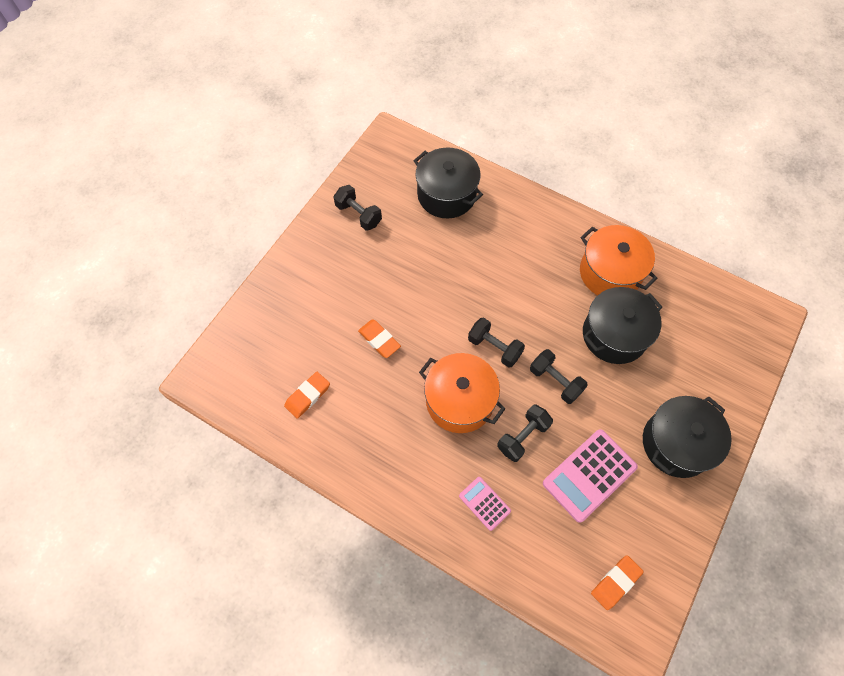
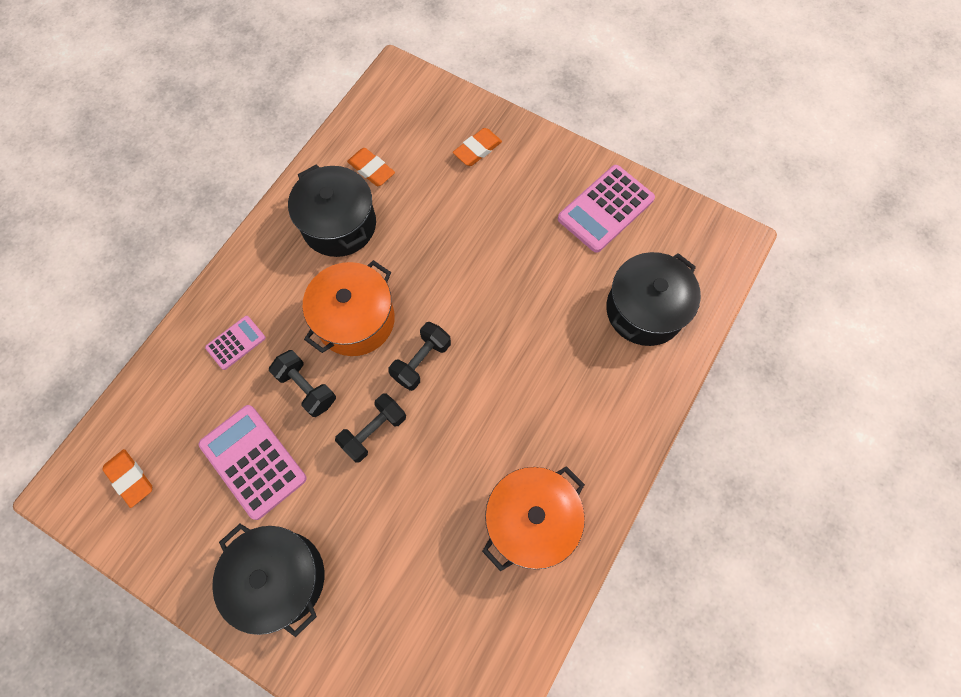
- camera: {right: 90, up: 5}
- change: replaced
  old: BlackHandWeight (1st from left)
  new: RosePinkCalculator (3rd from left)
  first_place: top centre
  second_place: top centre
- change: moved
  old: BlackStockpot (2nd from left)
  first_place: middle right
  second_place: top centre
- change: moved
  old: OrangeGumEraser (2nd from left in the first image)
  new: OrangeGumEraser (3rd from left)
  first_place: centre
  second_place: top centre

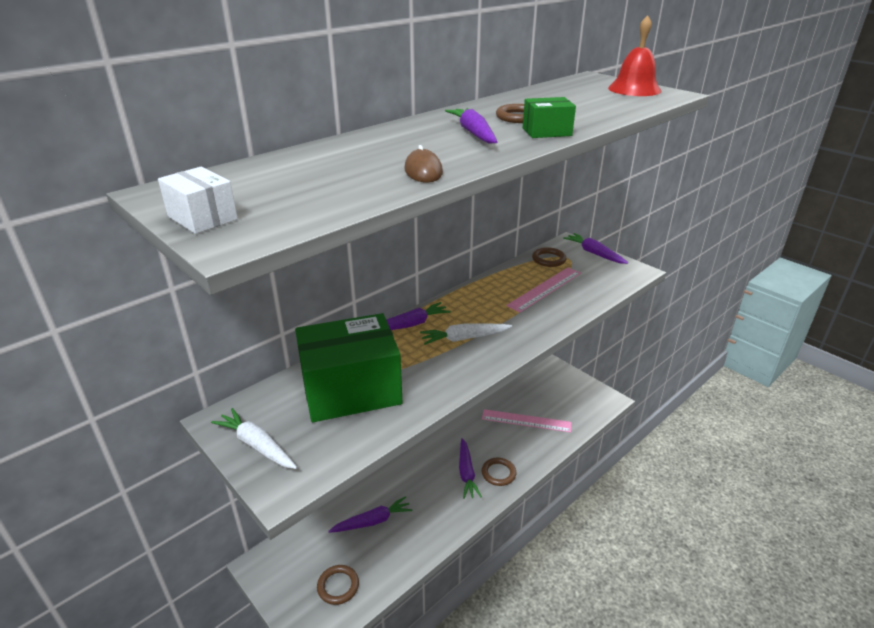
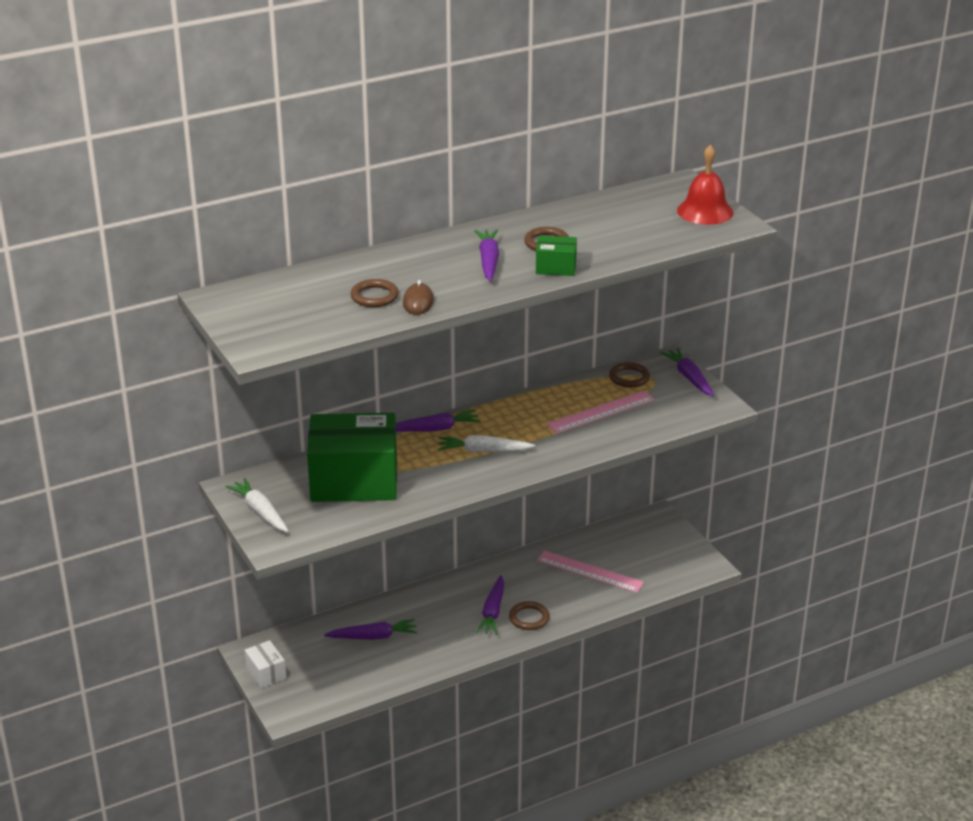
- camera: {right: 15, up: 0}
- change: moved
  old: PureWhitePackage
  first_place: top left
  second_place: bottom left
- change: moved
  old: RussetRing (1st from left)
  first_place: bottom centre
  second_place: centre

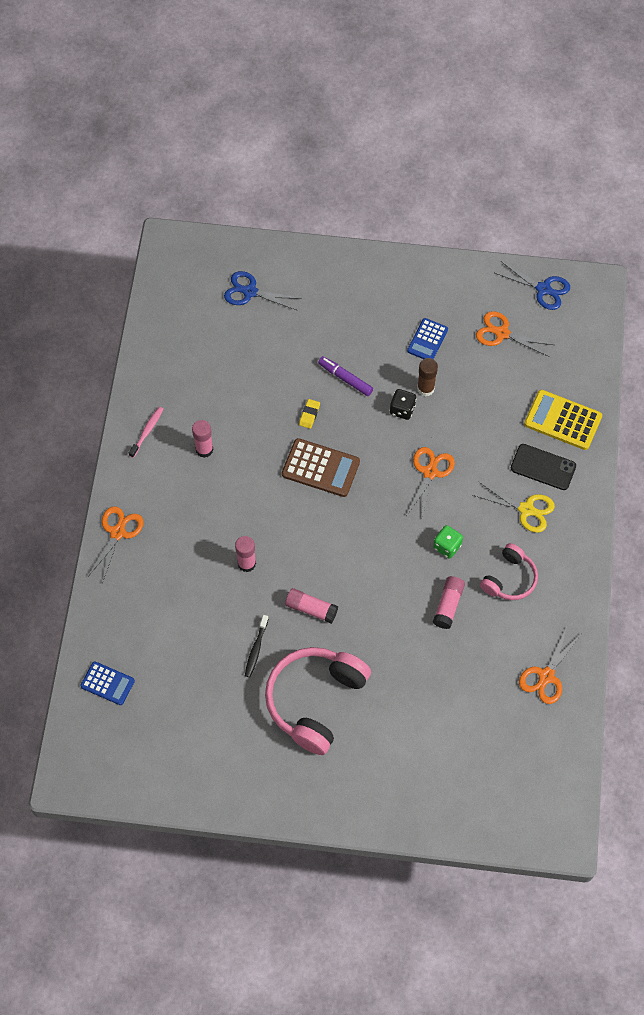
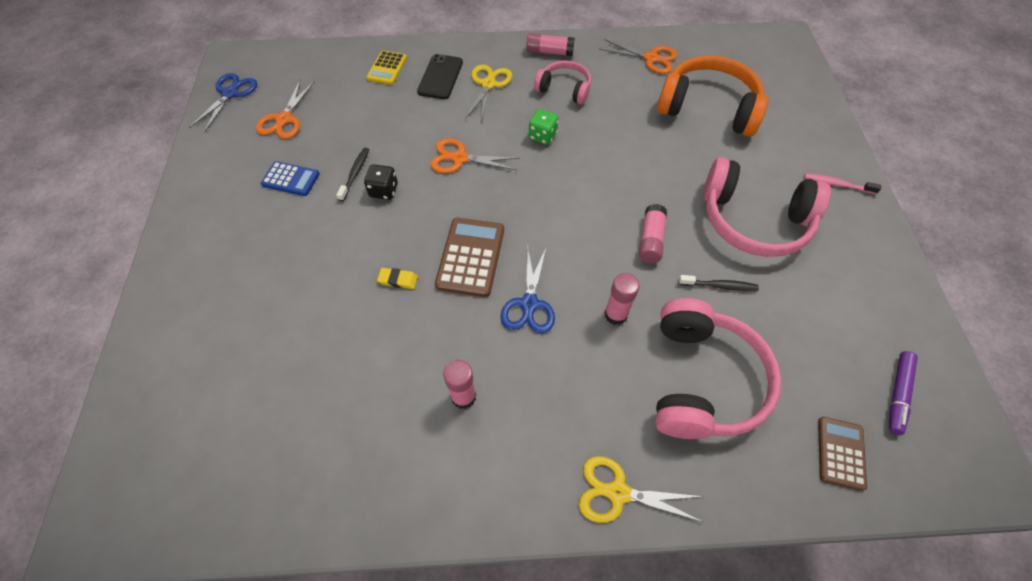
- camera: {right: -100, up: -5}
- change: moved
  old: RoyalBluePairOfScissors (1st from left in the first image)
  new: RoyalBluePairOfScissors (2nd from left)
  first_place: top centre
  second_place: centre
- change: moved
  old: VioletMarker
  first_place: centre
  second_place: bottom right
- change: replaced
  old: RussetGlue
  new: BlackToothbrush (1st from left)
  first_place: centre
  second_place: top centre
- change: resized
  old: BrightYellowCalculator
  first_place: middle right
  second_place: top centre
  factor: 0.64
- change: moved
  old: RosePinkToothbrush
  first_place: middle left
  second_place: top right
- change: recoloured
  old: OrangePairOfScissors (1st from left)
  new: BrightYellowPairOfScissors (2nd from left)
  first_place: middle left
  second_place: bottom centre
- change: moved
  old: RosePinkGlue (4th from left in the first image)
  new: RosePinkGlue (2nd from left)
  first_place: middle right
  second_place: top centre
- change: recoloured
  old: RoyalBlueCalculator (1st from left)
  new: RussetCalculator (2nd from left)
  first_place: bottom left
  second_place: bottom right
- change: added
  new: OrangeOverEarHeadphones
  second_place: top right
- change: added
  new: RosePinkOverEarHeadphones (2nd from left)
  second_place: middle right

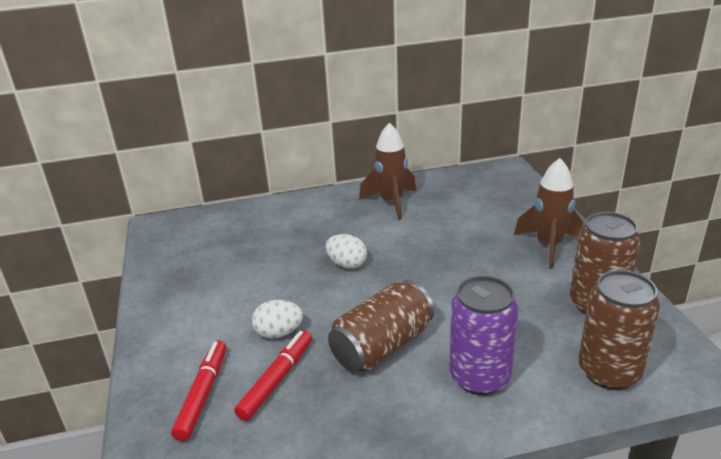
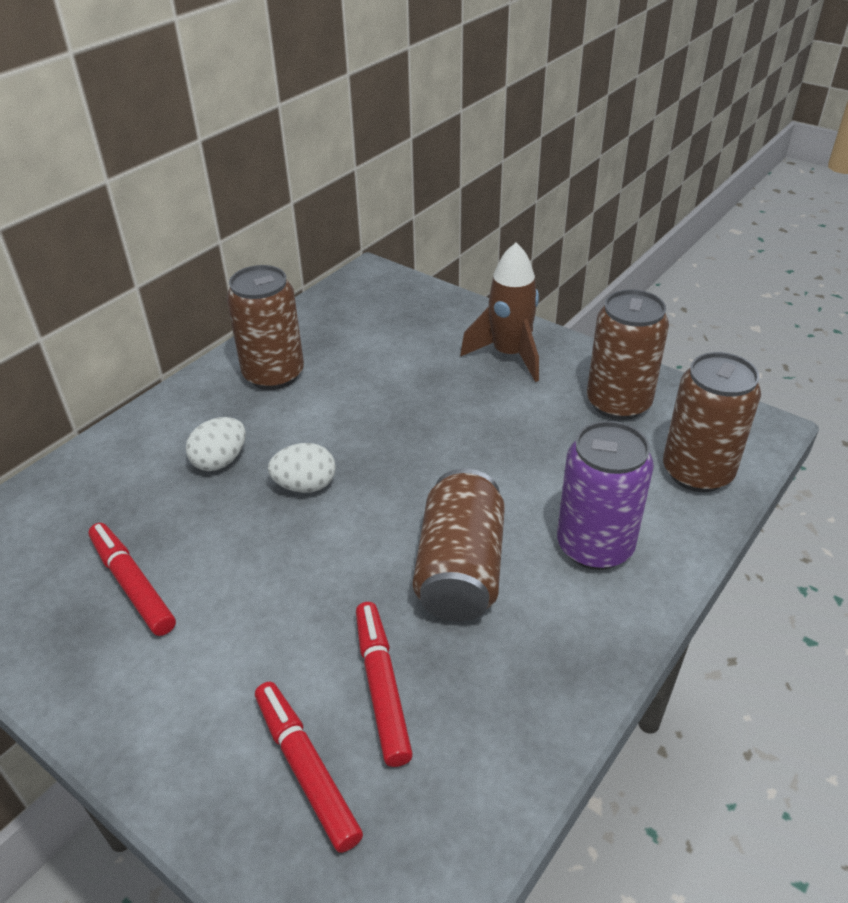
- camera: {right: -40, up: 10}
- change: replaced
  old: RussetToyRocket (1st from left)
  new: RussetCan (1st from left)
  first_place: centre
  second_place: middle left
- change: moved
  old: PureWhiteToyEgg (1st from left)
  first_place: bottom centre
  second_place: middle left
- change: added
  new: ScarletMarker (1st from left)
  second_place: middle left

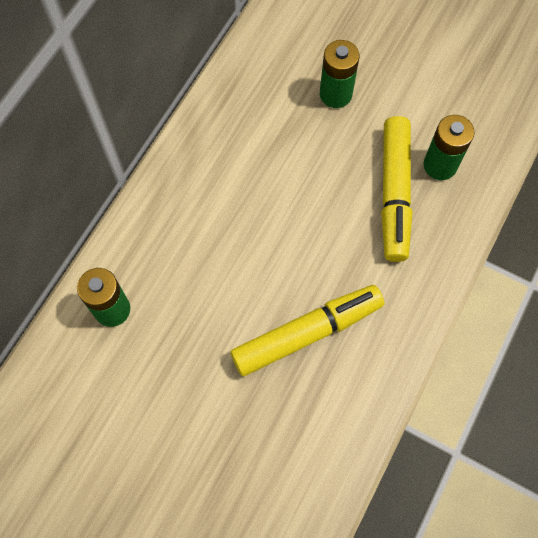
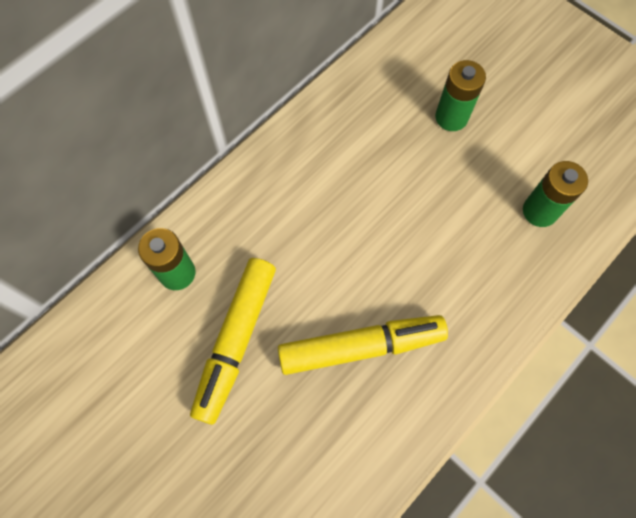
- camera: {right: 15, up: 0}
- change: moved
  old: BrightYellowMarker (2nd from left in the first image)
  new: BrightYellowMarker (1st from left)
  first_place: middle right
  second_place: centre

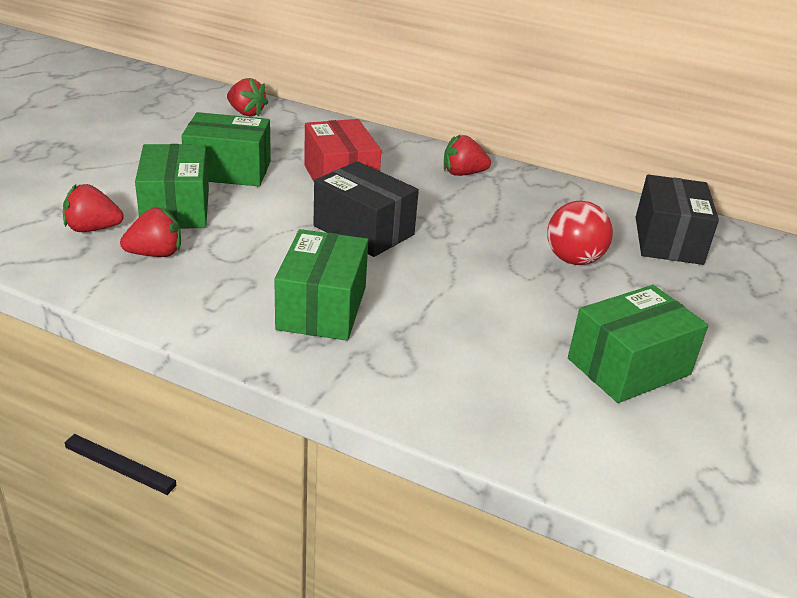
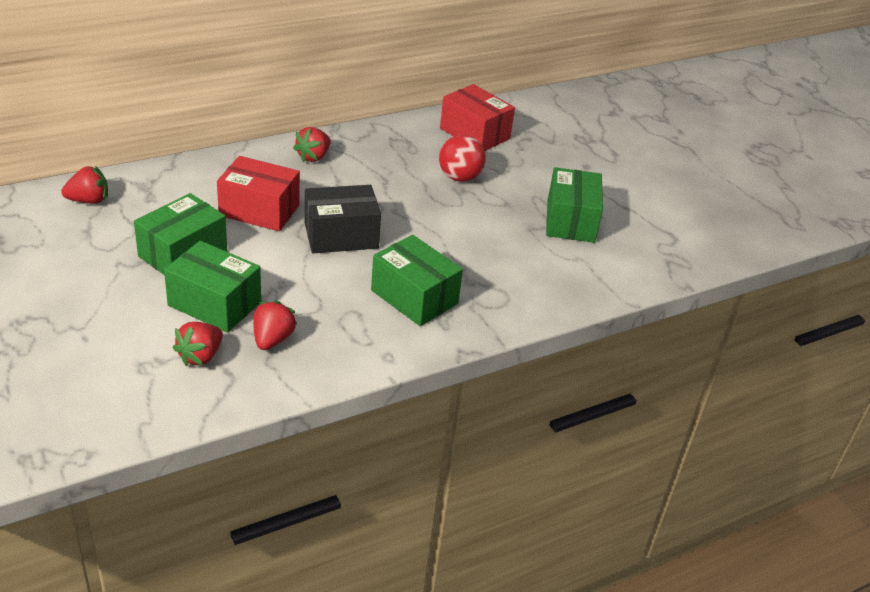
- camera: {right: -55, up: 5}
- change: recoloured
  old: BlackPackage (2nd from left)
  new: ScarletPackage (2nd from left)
  first_place: middle right
  second_place: top centre

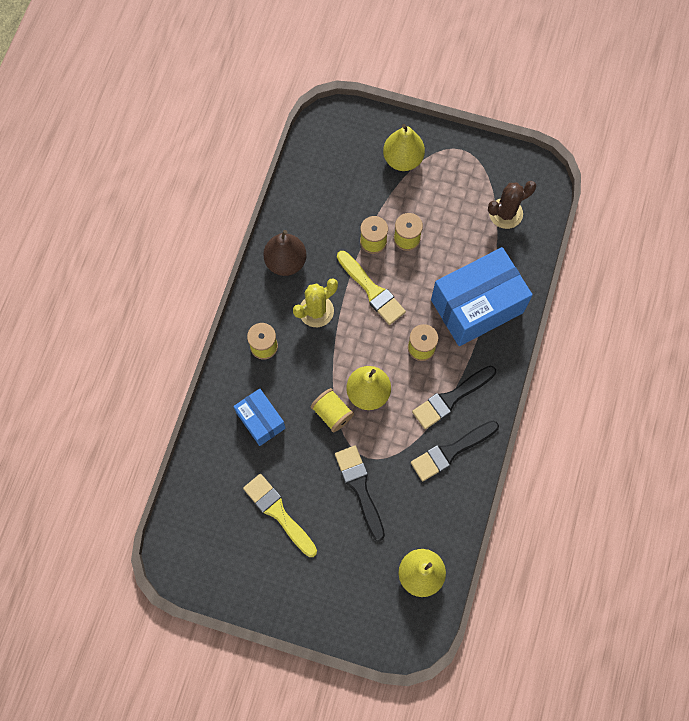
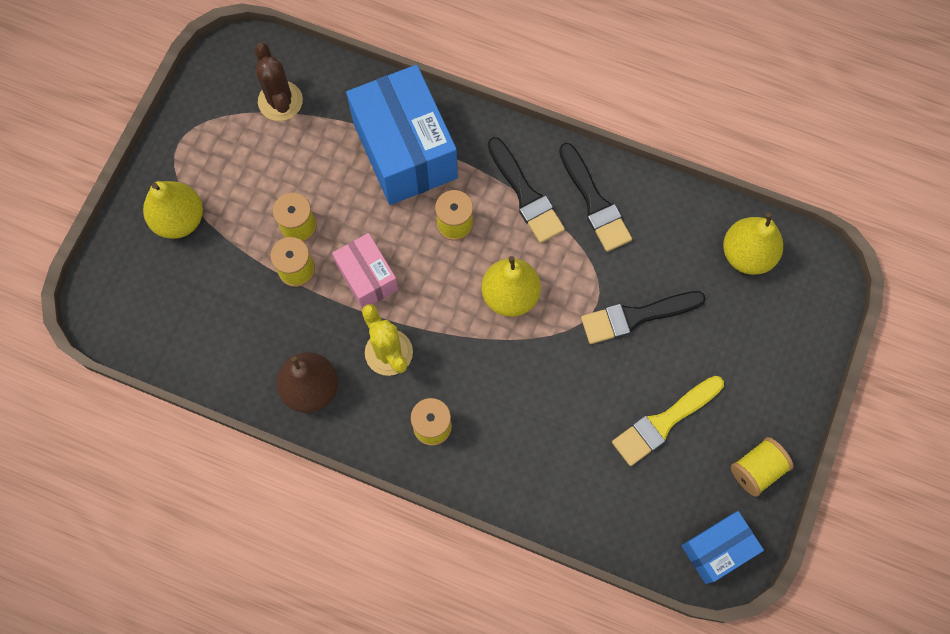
- camera: {right: -85, up: 0}
- change: replaced
  old: BrightYellowPaintBrush (2nd from left)
  new: RosePinkPackage
  first_place: centre
  second_place: centre
- change: moved
  old: RoyalBluePackage (1st from left in the first image)
  new: RoyalBluePackage (2nd from left)
  first_place: centre
  second_place: bottom right
- change: moved
  old: BrightYellowBobbin (2nd from left in the first image)
  new: BrightYellowBobbin (5th from left)
  first_place: centre
  second_place: bottom right

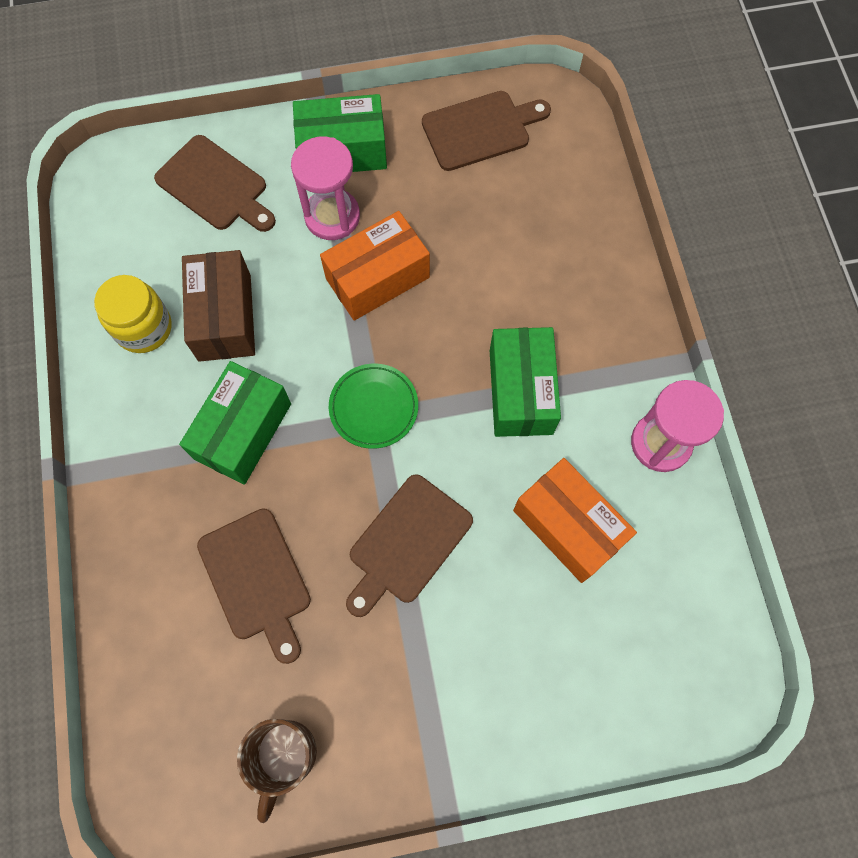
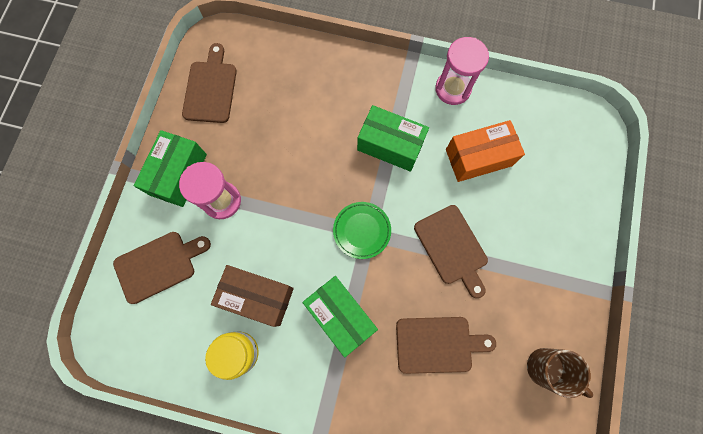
- camera: {right: -65, up: 5}
- change: removed
  old: OrangePackage (1st from left)
  first_place: top centre

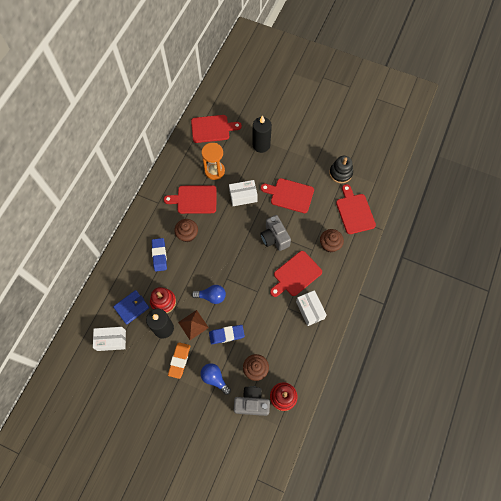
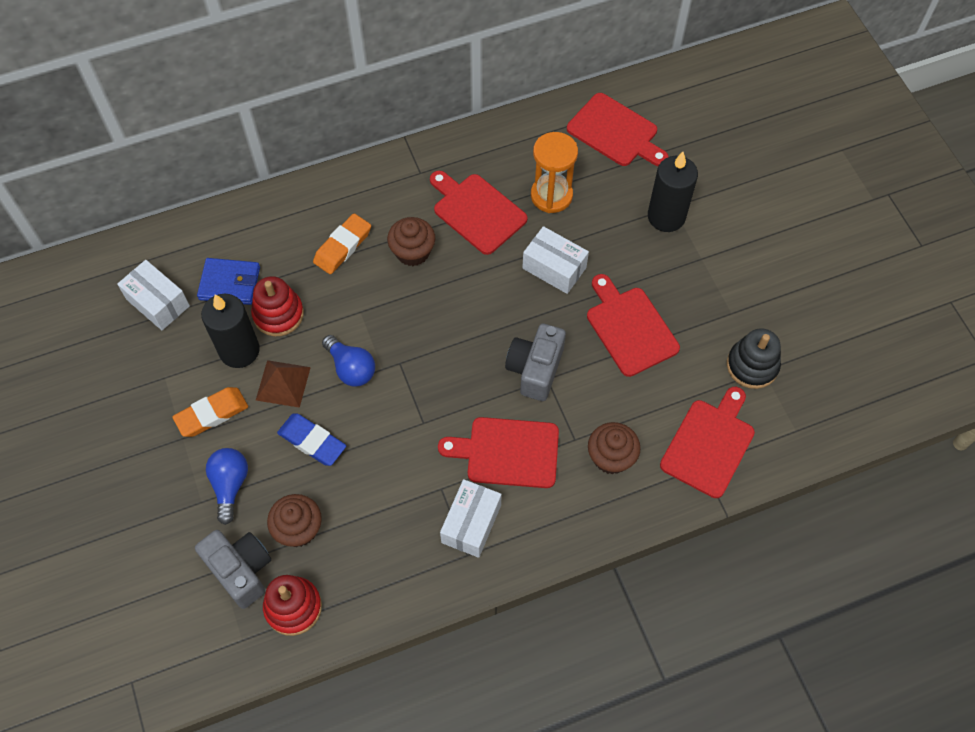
- camera: {right: 45, up: -5}
- change: recoloured
  old: RoyalBlueGumEraser (1st from left)
  new: OrangeGumEraser (2nd from left)
  first_place: middle left
  second_place: top centre

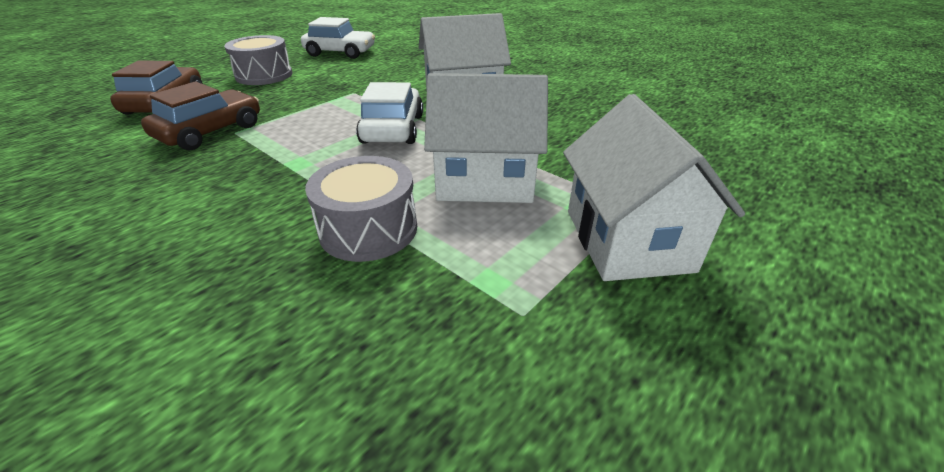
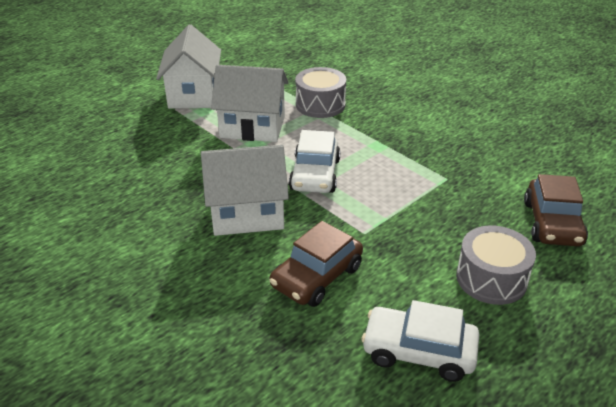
- camera: {right: -175, up: 0}
- change: moved
  old: RussetCar (2nd from left in the first image)
  new: RussetCar (1st from left)
  first_place: top left
  second_place: centre

